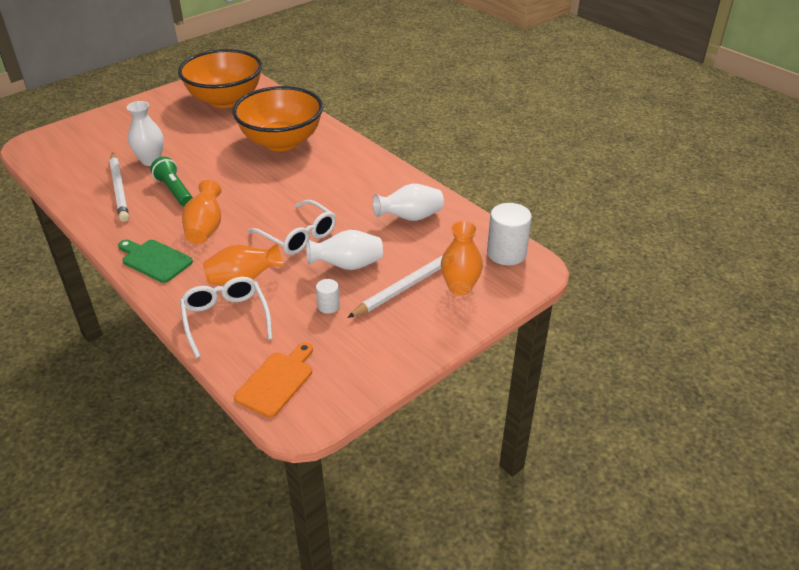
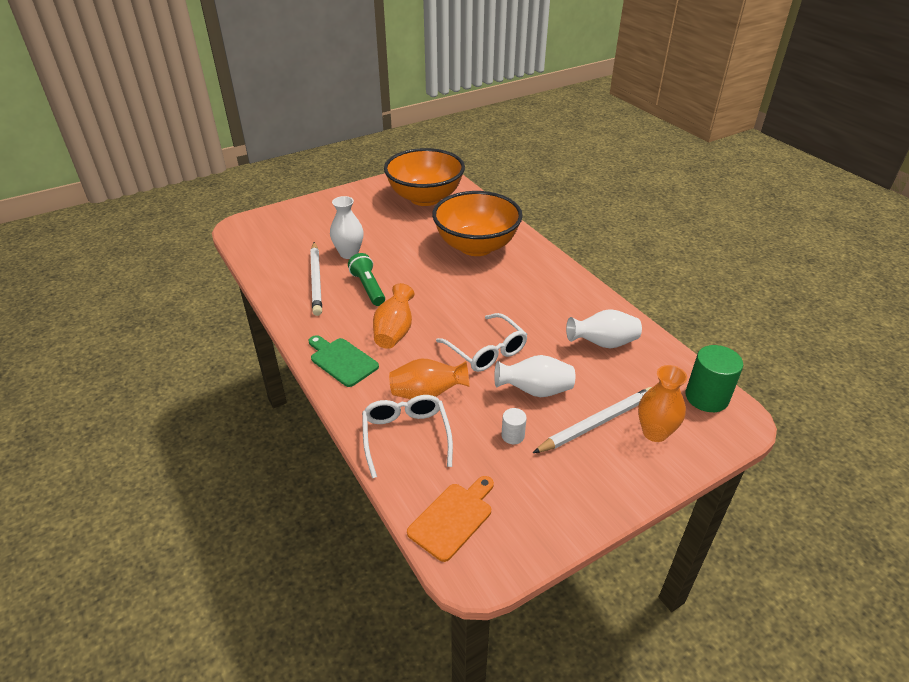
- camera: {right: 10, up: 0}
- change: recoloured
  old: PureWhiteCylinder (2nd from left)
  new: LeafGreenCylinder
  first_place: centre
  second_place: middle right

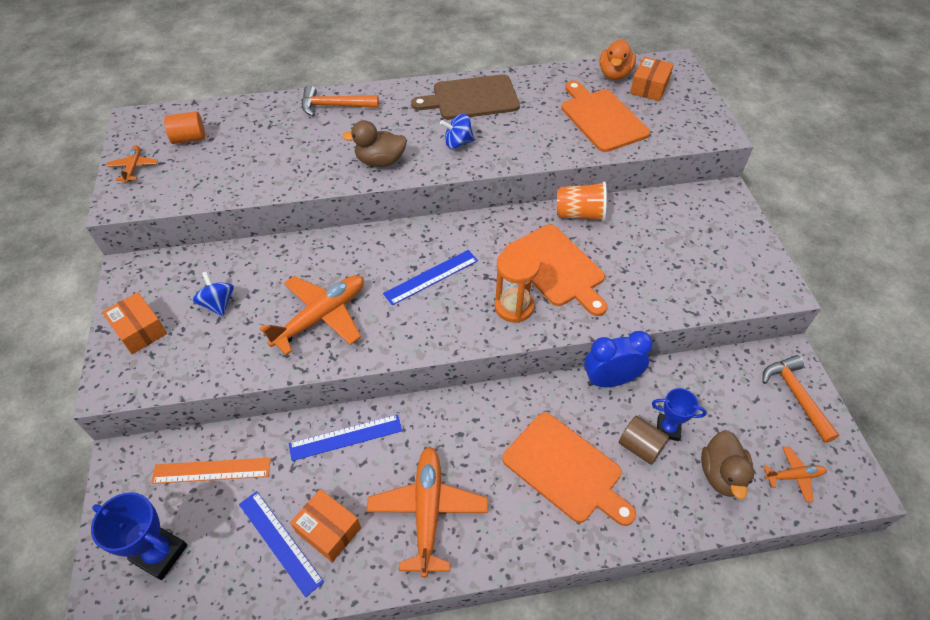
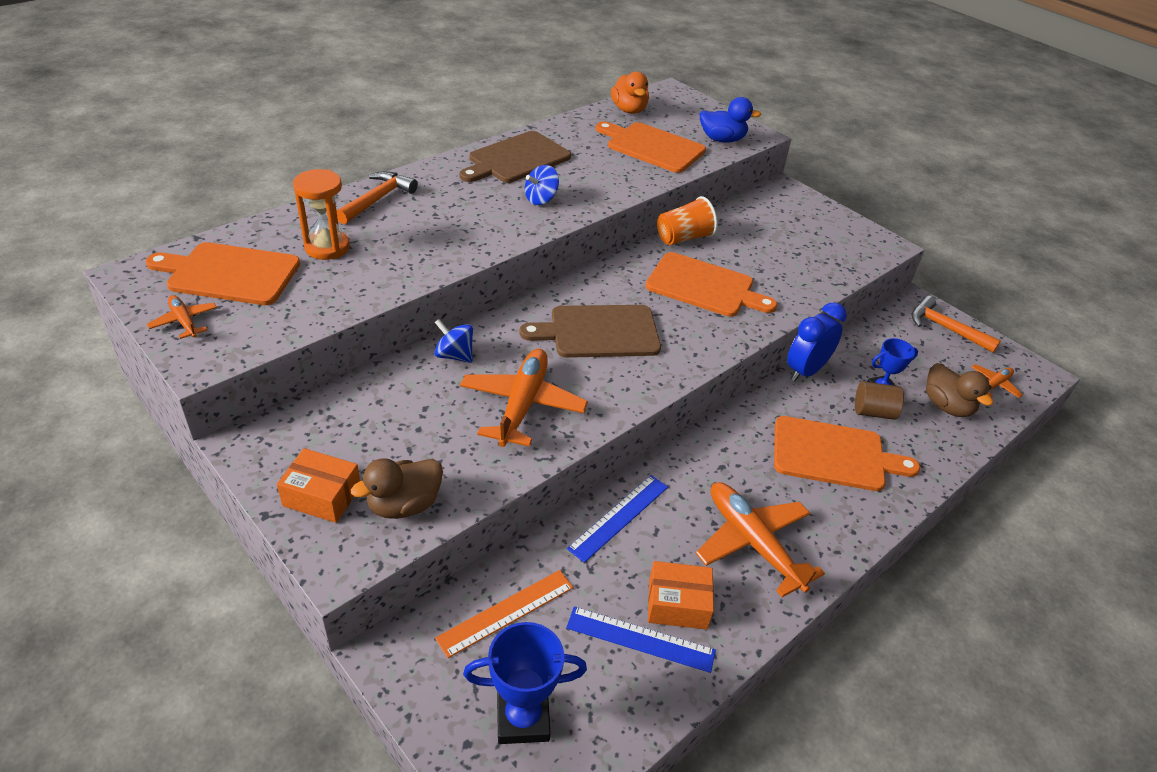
- camera: {right: -35, up: -10}
- change: removed
  old: OrangePackage (3rd from left)
  first_place: top right
- change: turned
  old: OrangeClawHammer (1st from left)
  first_place: top centre
  second_place: top left
  degrees: 150
- change: replaced
  old: OrangeCylinder
  new: OrangeBreadBoard (1st from left)
  first_place: top left
  second_place: middle left
- change: moved
  old: RussetDuck (1st from left)
  first_place: top centre
  second_place: centre
- change: moved
  old: OrangeSandglass
  first_place: centre
  second_place: top left
- change: replaced
  old: RoyalBlueRuler (3rd from left)
  new: RussetBreadBoard (2nd from left)
  first_place: centre
  second_place: centre
- change: moved
  old: RoyalBlueWhirligig (1st from left)
  first_place: middle left
  second_place: centre
- change: added
  new: RoyalBlueDuck
  second_place: top centre

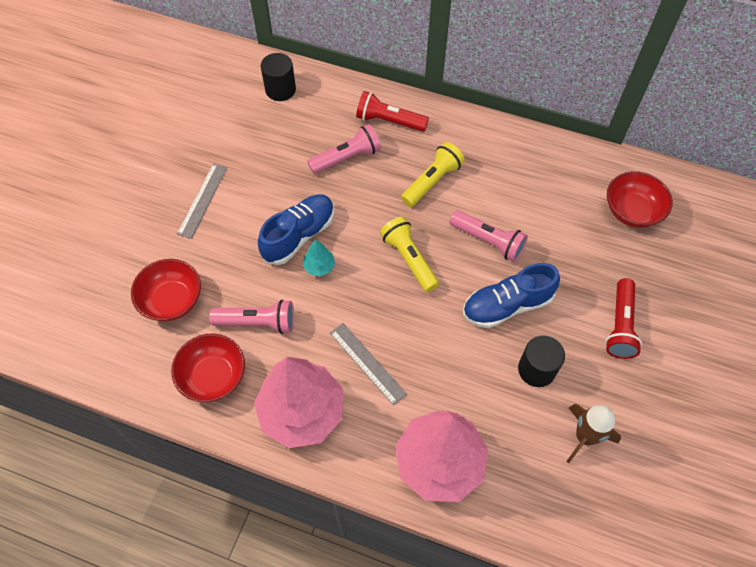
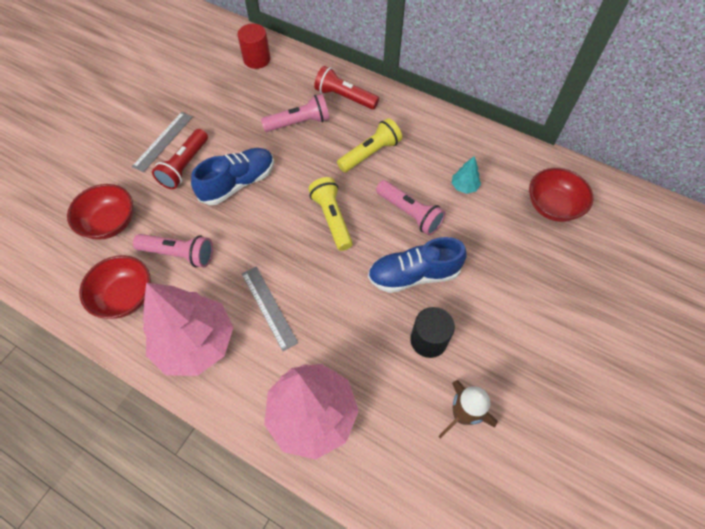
- camera: {right: 10, up: 0}
- change: recoloured
  old: BlackCylinder (1st from left)
  new: ScarletCylinder
  first_place: top centre
  second_place: top centre
- change: moved
  old: TurquoiseTree
  first_place: centre
  second_place: top centre
- change: moved
  old: ScarletTorch (2nd from left in the first image)
  new: ScarletTorch (1st from left)
  first_place: middle right
  second_place: top left

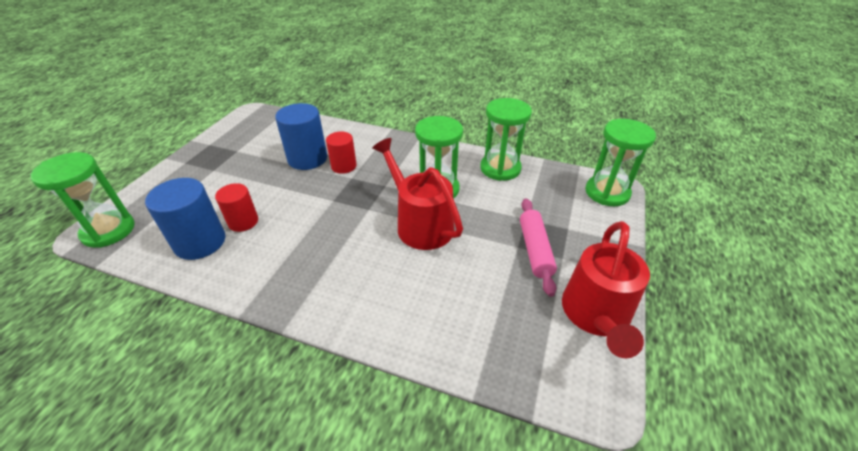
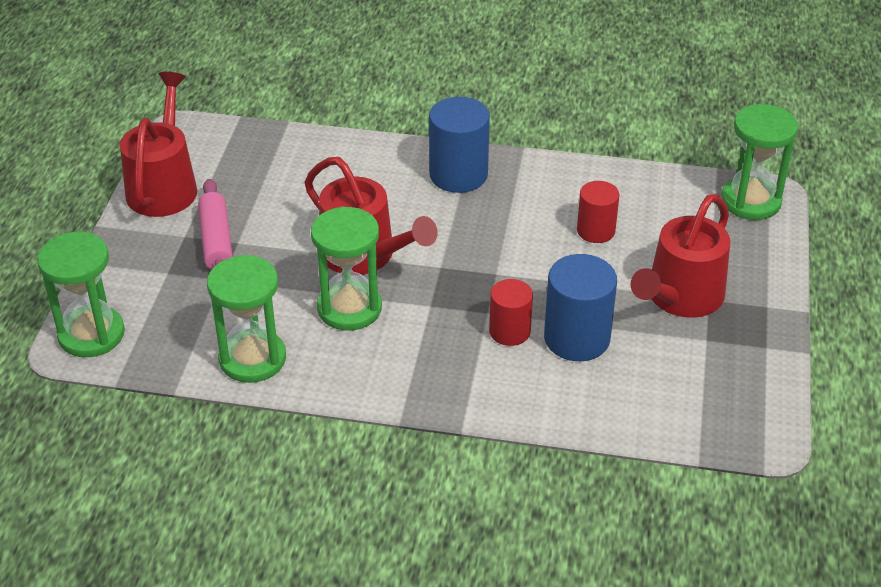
- camera: {right: 170, up: 0}
- change: moved
  old: RoyalBlueCylinder (1st from left)
  first_place: middle left
  second_place: top centre
- change: added
  new: ScarletSprinklingCan (3rd from left)
  second_place: middle right

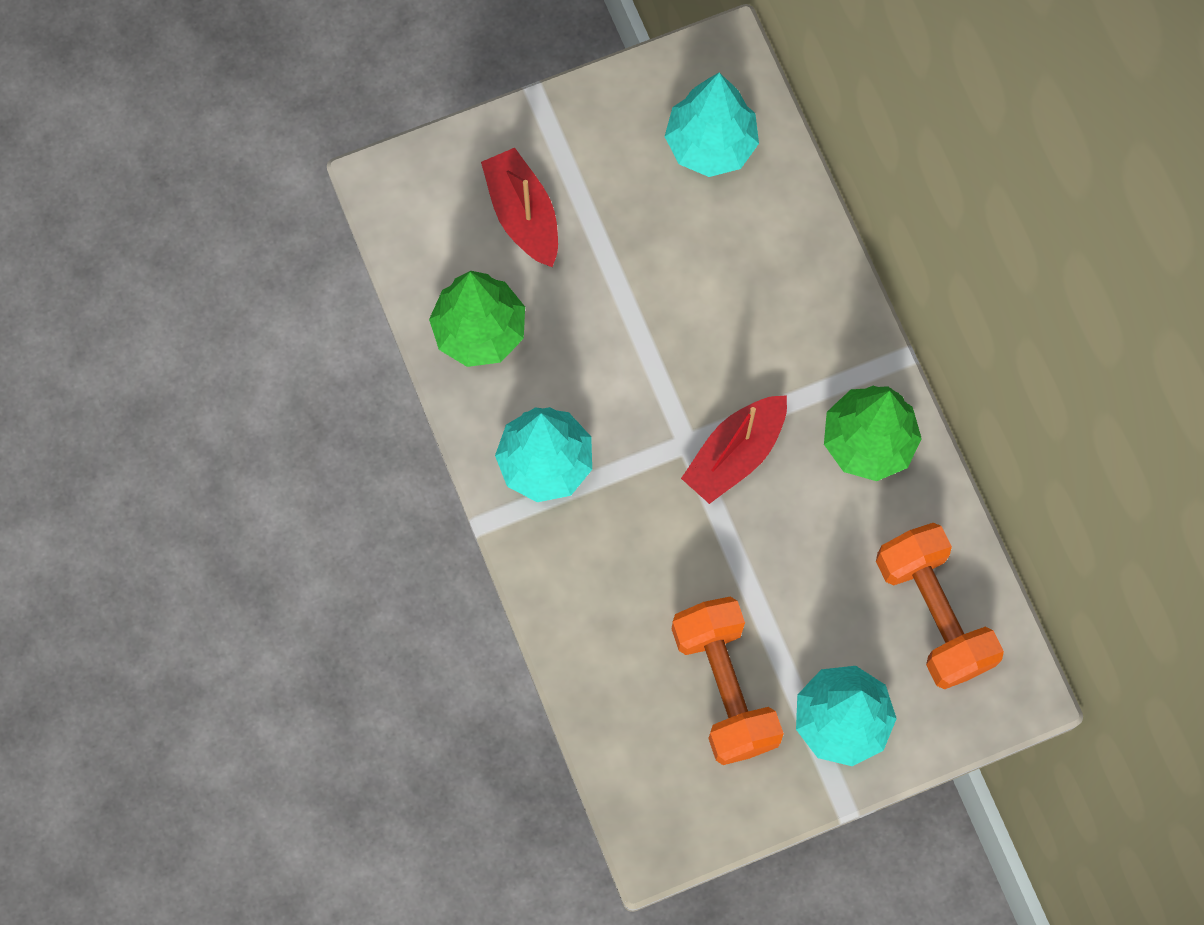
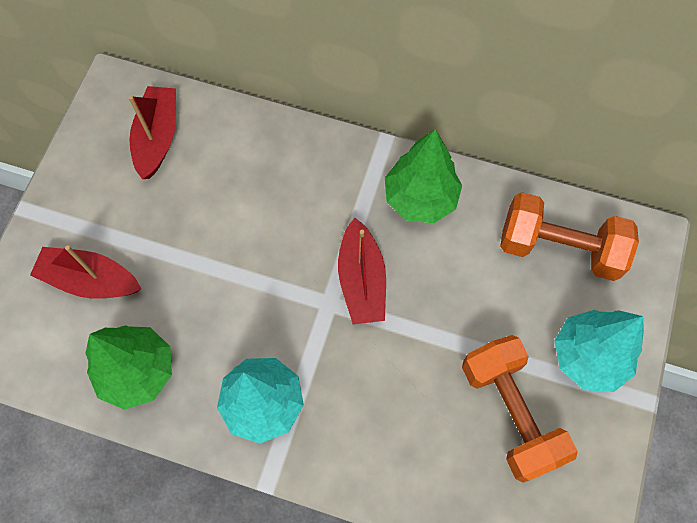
- camera: {right: -50, up: -5}
- change: replaced
  old: TurquoiseTree (2nd from left)
  new: ScarletSailboat (2nd from left)
  first_place: top centre
  second_place: top left
- change: turned
  old: OrangeHandWeight (1st from left)
  first_place: bottom centre
  second_place: bottom right
  degrees: 45

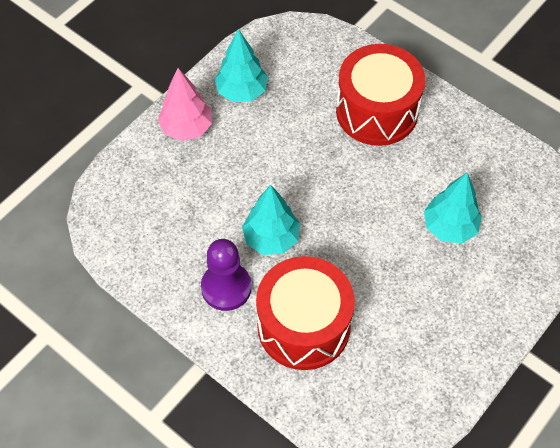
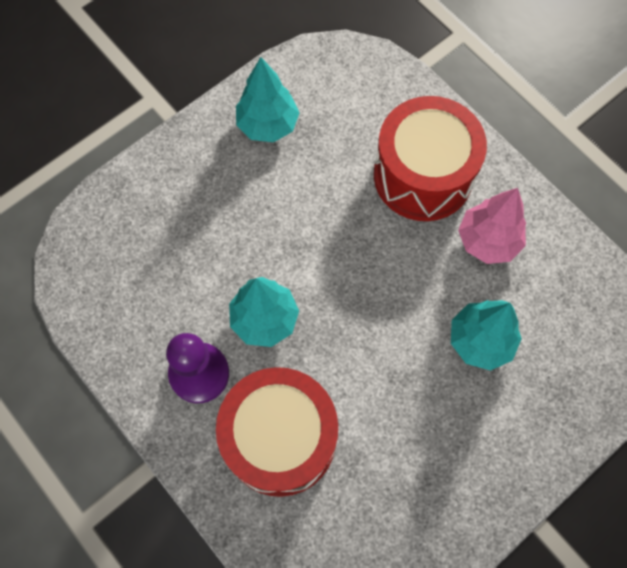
- camera: {right: 10, up: 10}
- change: moved
  old: RosePinkTree
  first_place: top left
  second_place: middle right

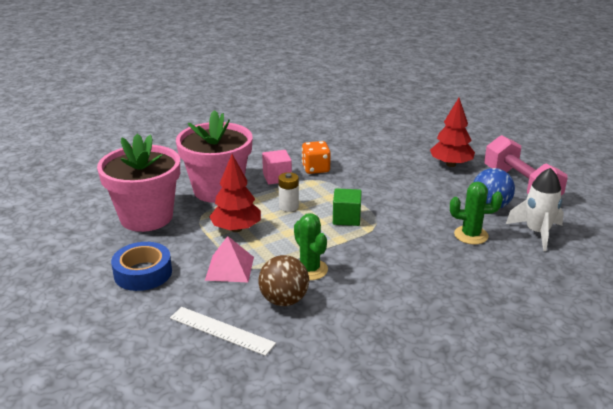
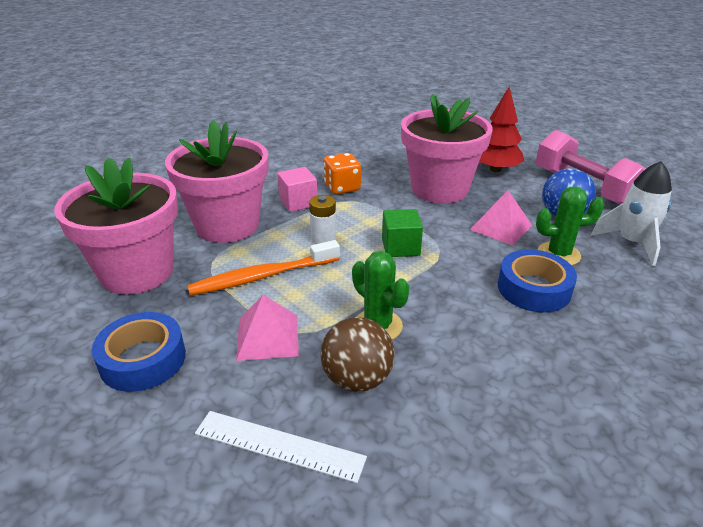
- camera: {right: -10, up: 5}
- change: replaced
  old: ScarletTree (1st from left)
  new: OrangeToothbrush
  first_place: centre
  second_place: centre
- change: added
  new: RosePinkPottedPlant (3rd from left)
  second_place: top centre
- change: added
  new: RosePinkPyramidShape (2nd from left)
  second_place: middle right
- change: added
  new: RoyalBlueRollOfTape (2nd from left)
  second_place: middle right

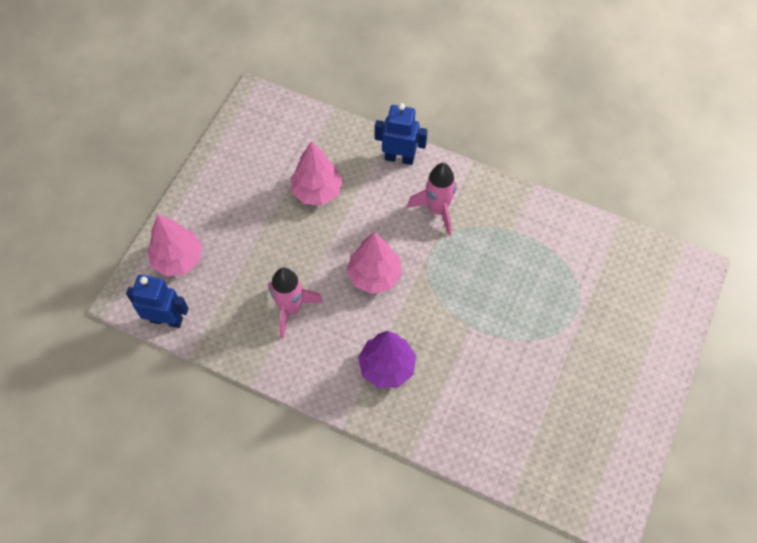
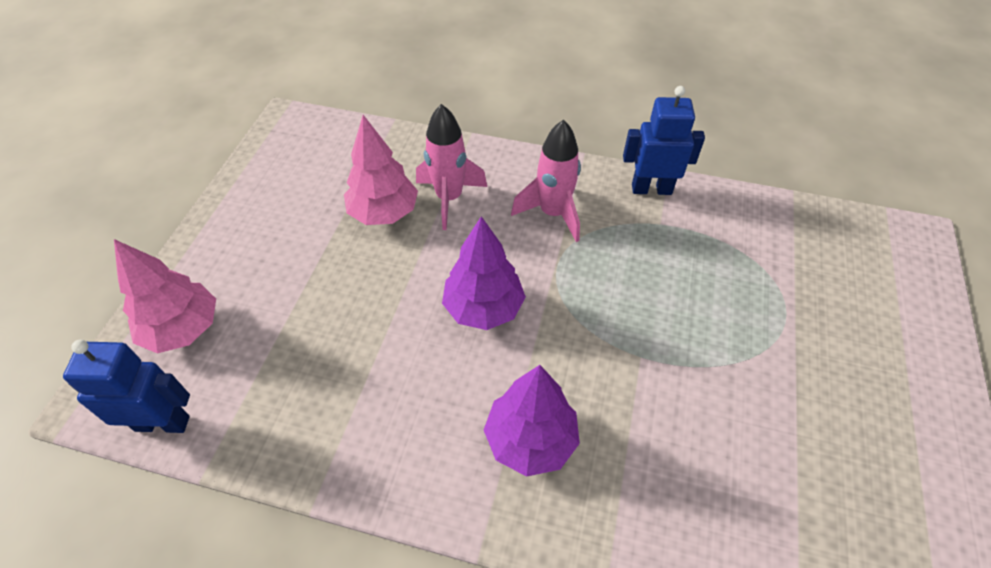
- camera: {right: -10, up: -10}
- change: moved
  old: RoyalBlueToyRobot (2nd from left)
  first_place: top centre
  second_place: top right
- change: recoloured
  old: RosePinkTree (3rd from left)
  new: VioletTree (1st from left)
  first_place: centre
  second_place: centre
- change: moved
  old: RosePinkToyRocket (1st from left)
  first_place: centre
  second_place: top centre

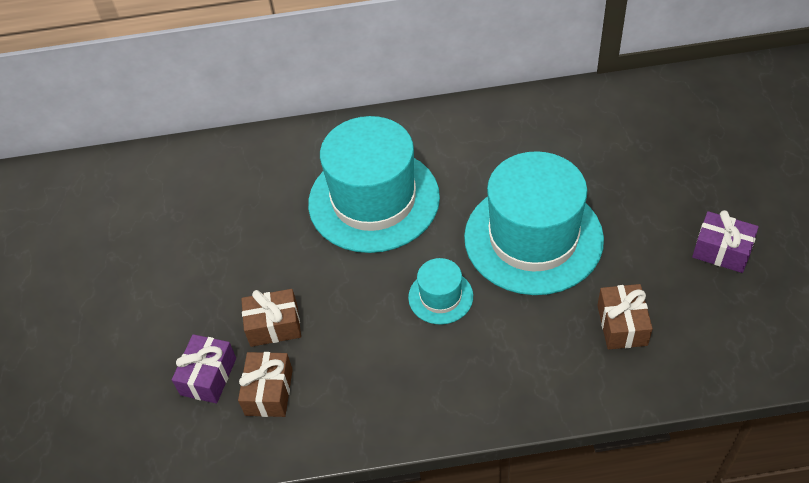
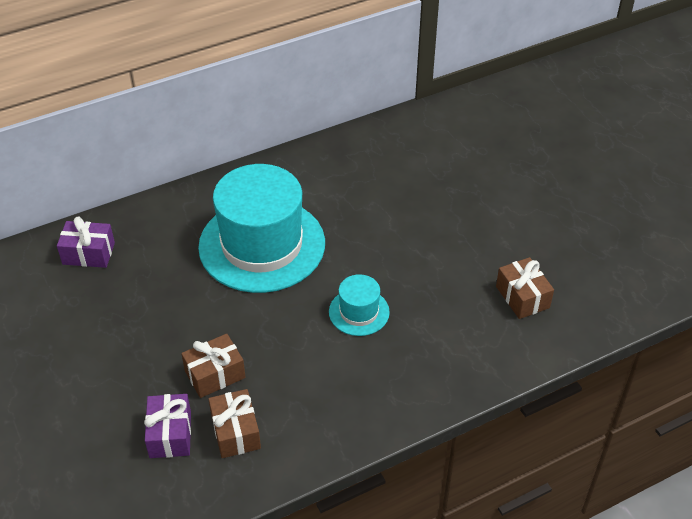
- camera: {right: -25, up: -5}
- change: removed
  old: TurquoiseTallHat (3rd from left)
  first_place: centre
- change: moved
  old: VioletWrappedGift (2nd from left in the first image)
  new: VioletWrappedGift (1st from left)
  first_place: middle right
  second_place: middle left

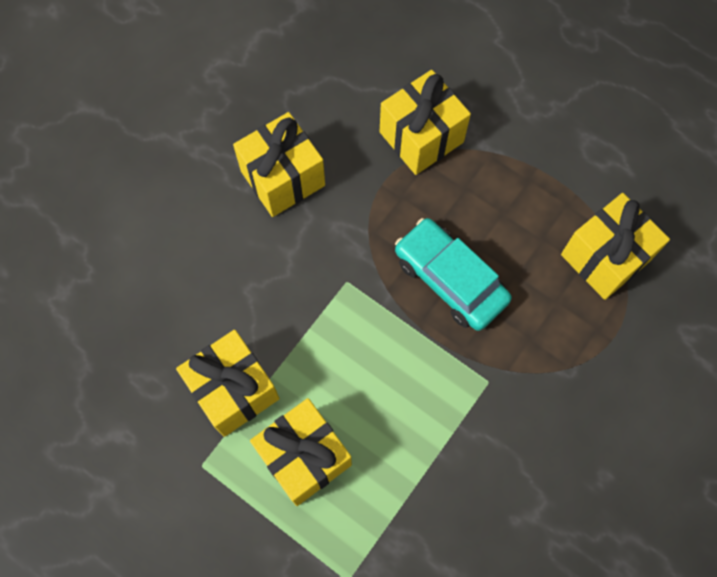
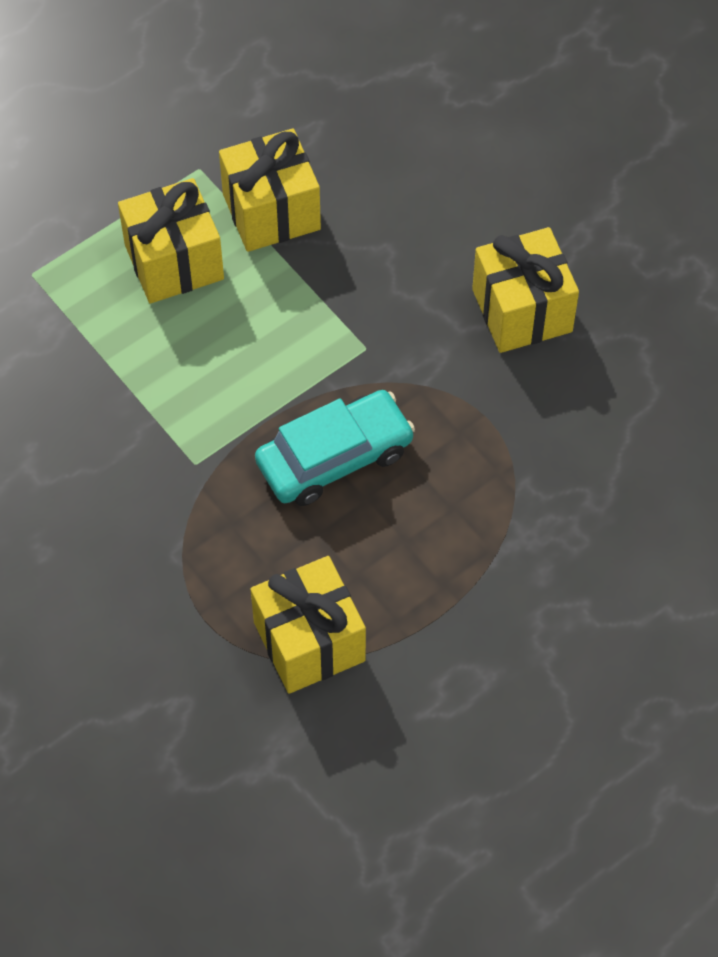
- camera: {right: 105, up: -10}
- change: removed
  old: BrightYellowWrappedGift (4th from left)
  first_place: top centre

